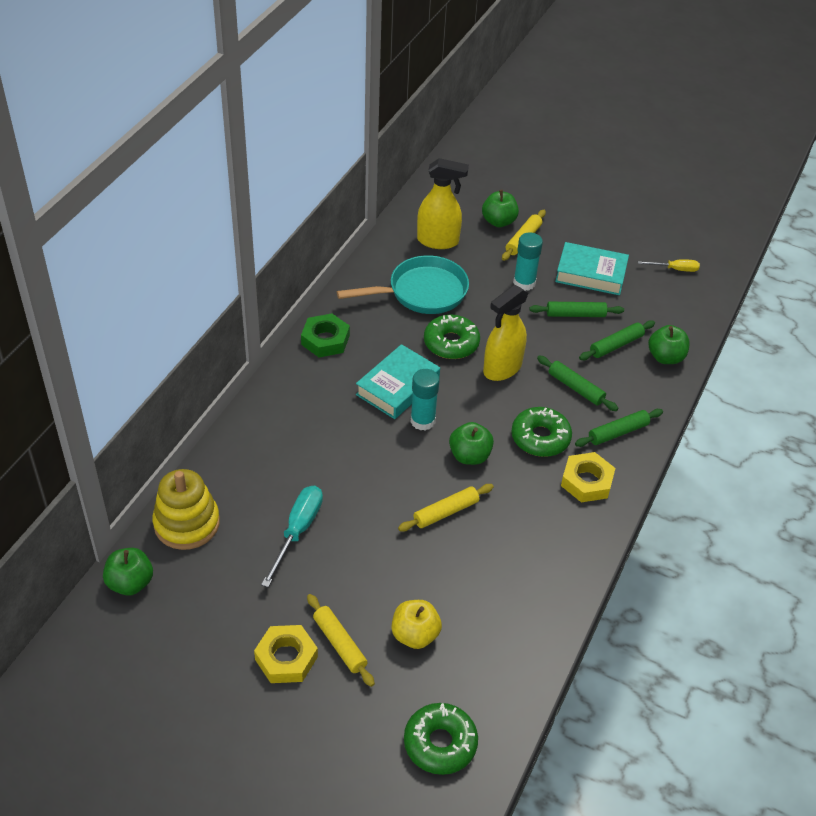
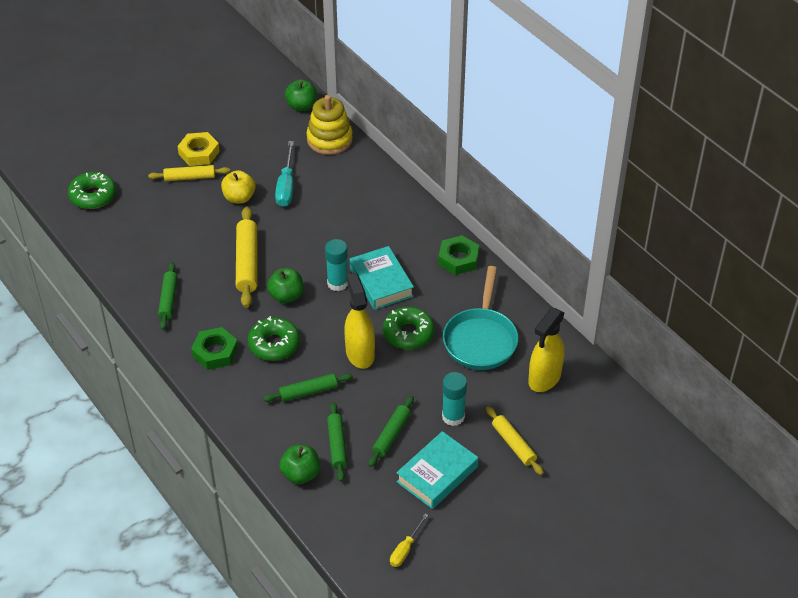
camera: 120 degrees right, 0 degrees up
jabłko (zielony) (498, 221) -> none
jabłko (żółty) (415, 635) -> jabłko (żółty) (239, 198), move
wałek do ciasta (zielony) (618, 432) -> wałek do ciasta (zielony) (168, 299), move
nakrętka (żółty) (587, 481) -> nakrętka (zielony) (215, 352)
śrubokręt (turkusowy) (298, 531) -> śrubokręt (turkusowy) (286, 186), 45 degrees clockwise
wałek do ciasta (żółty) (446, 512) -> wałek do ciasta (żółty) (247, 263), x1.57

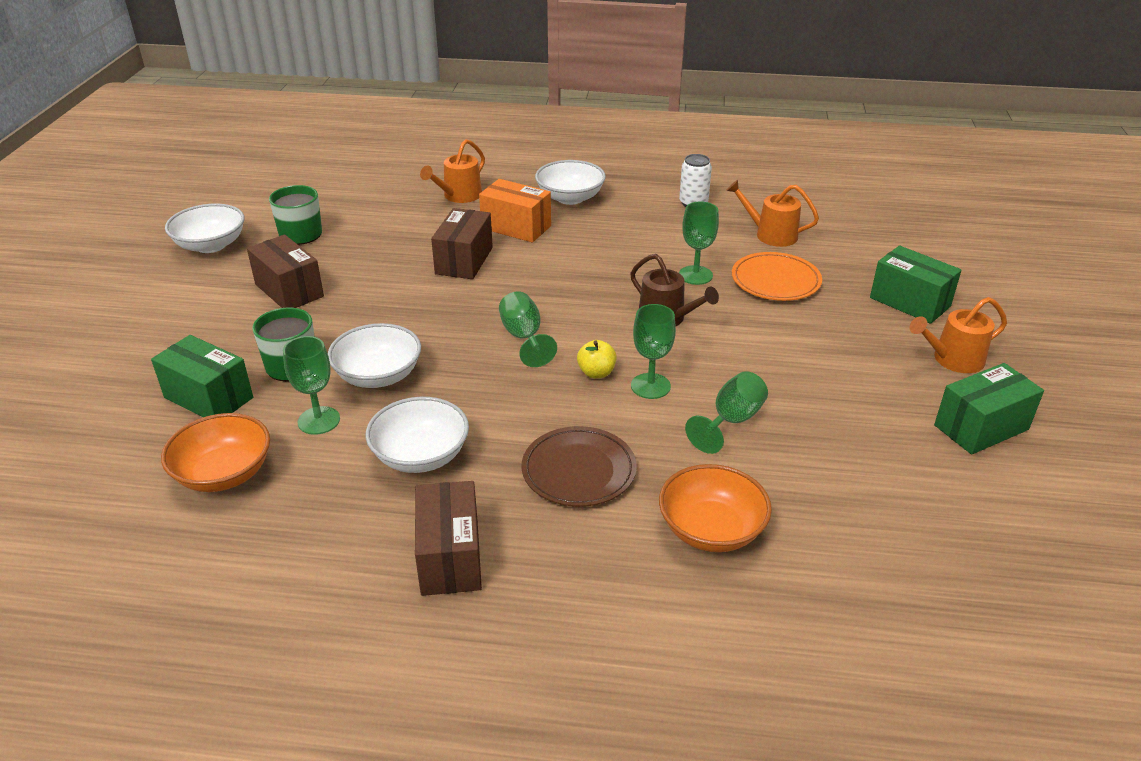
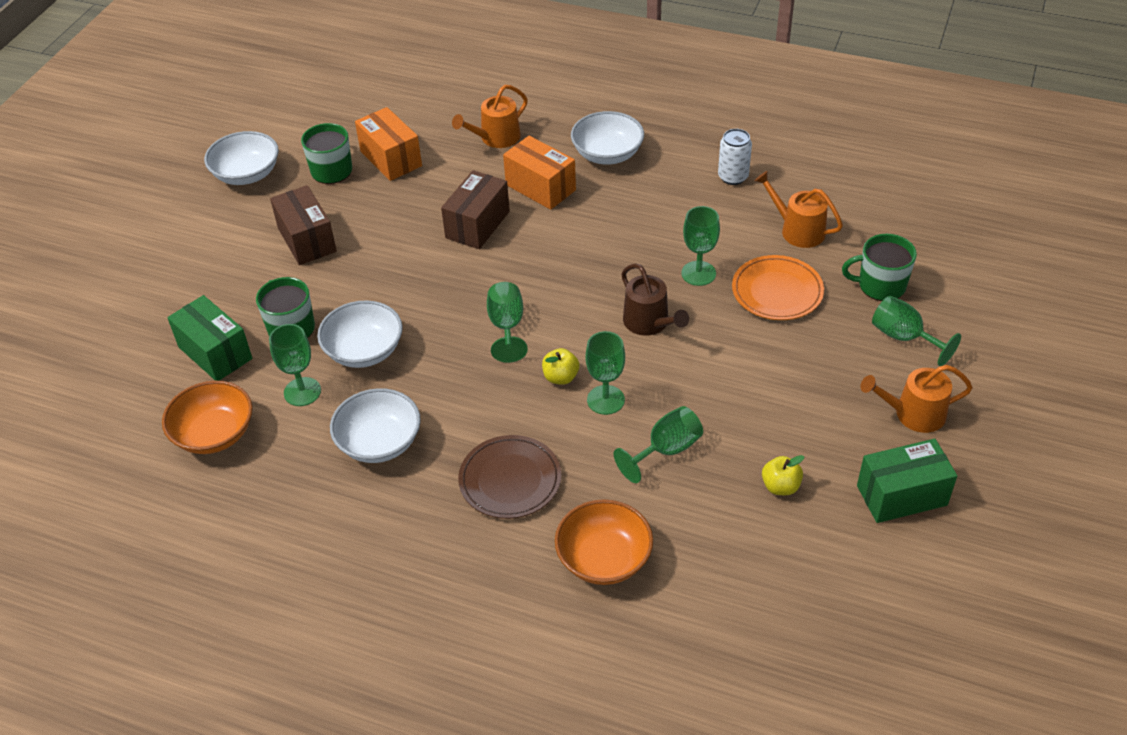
camera: 15 degrees right, 10 degrees up
pudełko (brązowy) (450, 557) -> none
none -> pudełko (pomarańczowy) (391, 159)
none -> jabłko (żółty) (780, 486)
none -> kubek (zielony) (880, 285)
pudełko (zielony) (909, 302) -> kielich (zielony) (904, 337)

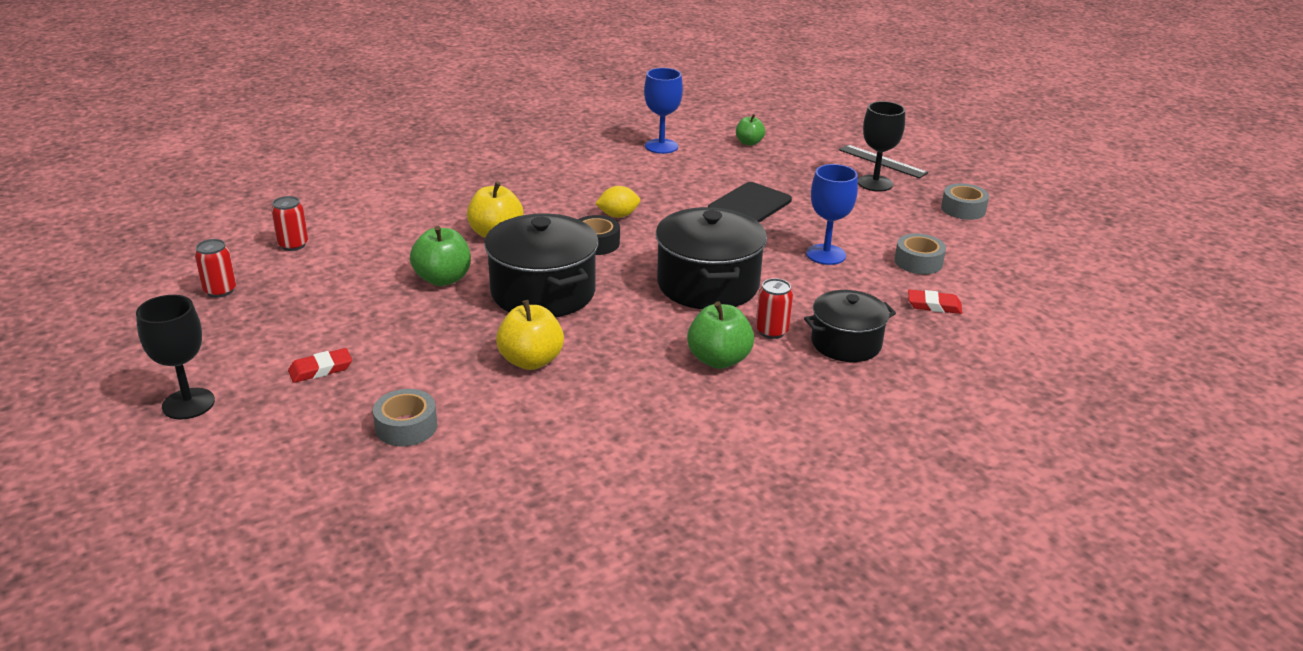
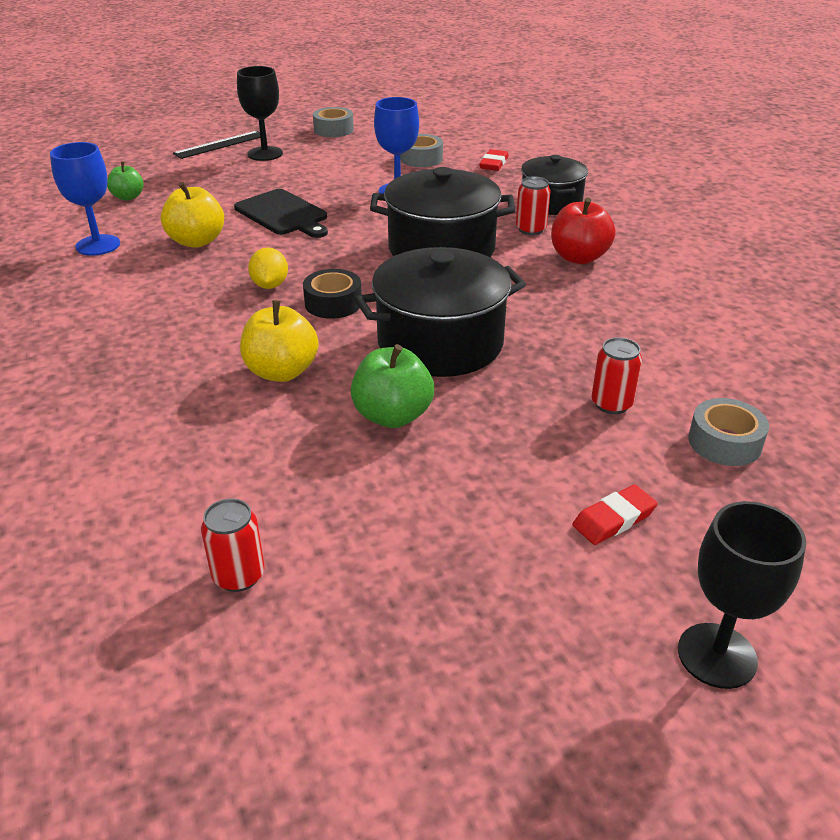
camera: 80 degrees left, 5 degrees up
puszka (czerwony) (220, 290) -> puszka (czerwony) (611, 404), move
jabłko (żółty) (531, 361) -> jabłko (żółty) (197, 241), move
jabłko (zielony) (718, 360) -> jabłko (czerwony) (579, 257)
gumka do mazania (czerwony) (320, 369) -> gumka do mazania (czerwony) (614, 519), 75 degrees clockwise

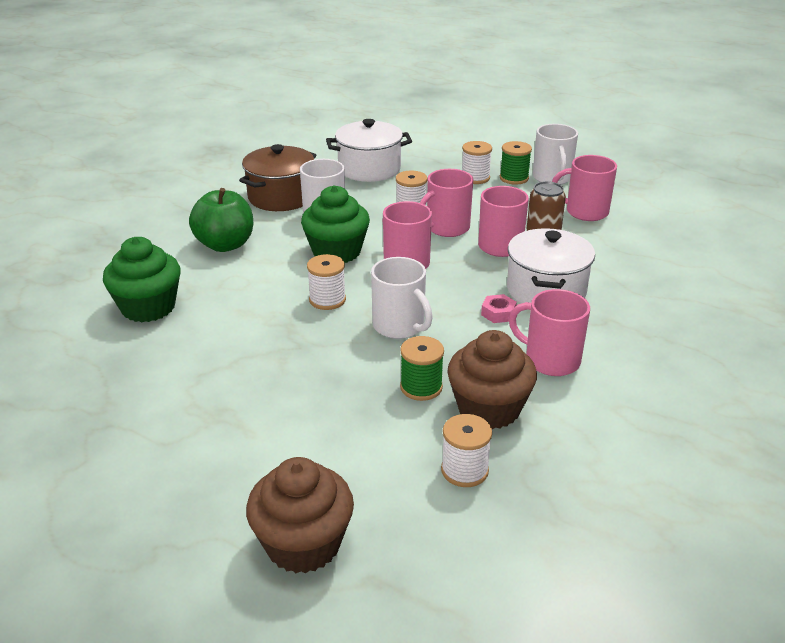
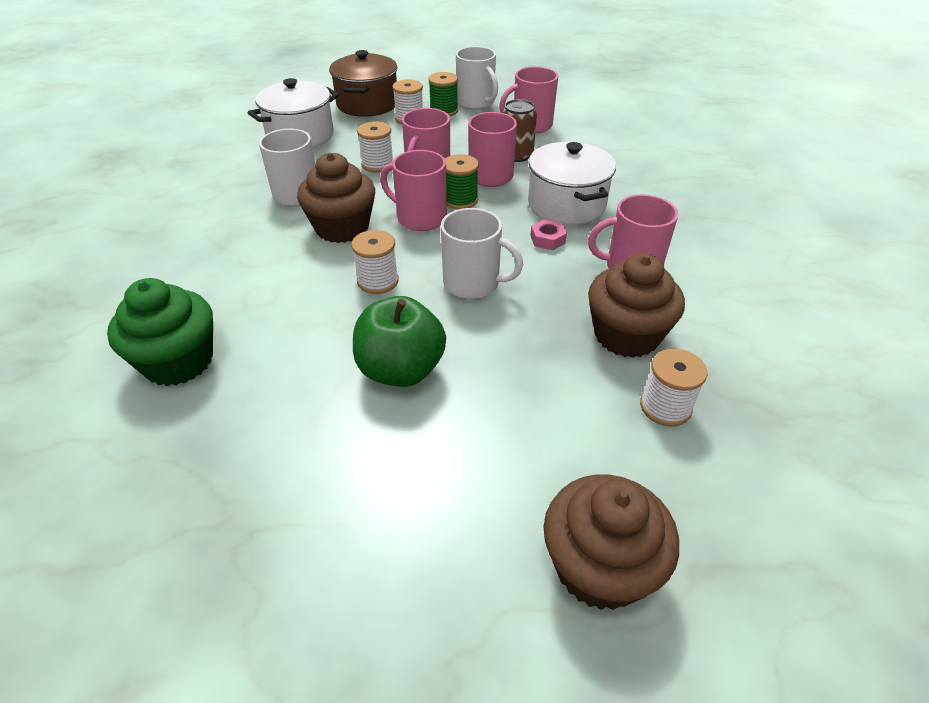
camera: 30 degrees left, 10 degrees up
jabłko (zielony) (225, 245) -> jabłko (zielony) (401, 370), move
garnek (brązowy) (281, 197) -> garnek (brązowy) (367, 104), move
szpulka (zielony) (421, 387) -> szpulka (zielony) (460, 200), move
muffinka (zielony) (336, 252) -> muffinka (brązowy) (342, 228)

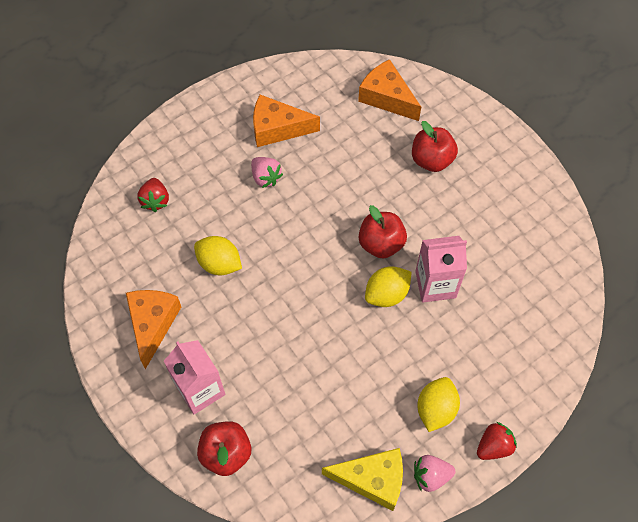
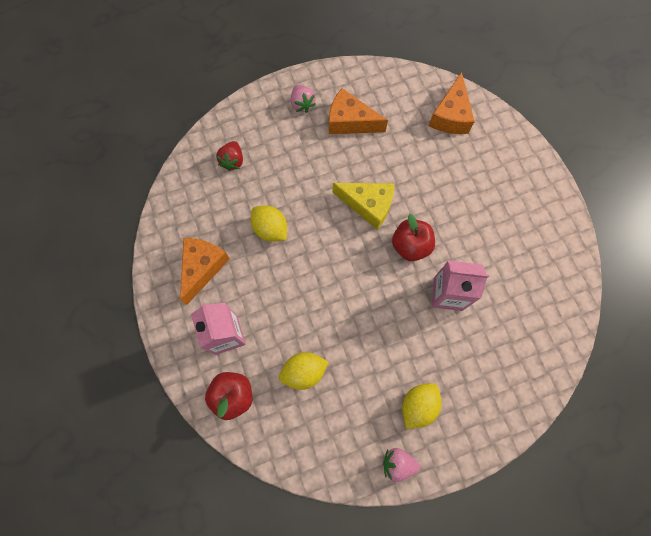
camera: 15 degrees right, 10 degrees up
jabłko (czerwony) (431, 160) -> none
truskawka (czerwony) (493, 446) -> none
truskawka (różowy) (265, 177) -> truskawka (różowy) (302, 104), move
ser (żółty) (372, 480) -> ser (żółty) (368, 205), move
cytryna (żółty) (386, 294) -> cytryna (żółty) (304, 372), move
ser (pomarańczowy) (386, 98) -> ser (pomarańczowy) (450, 115), 135 degrees counterclockwise

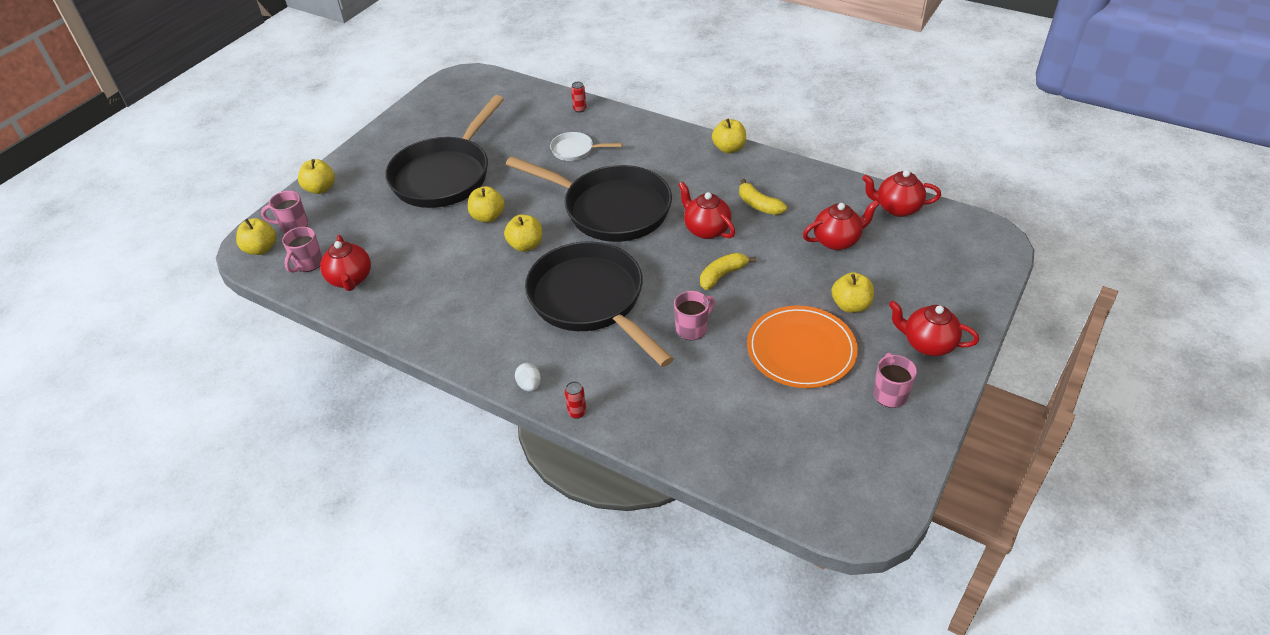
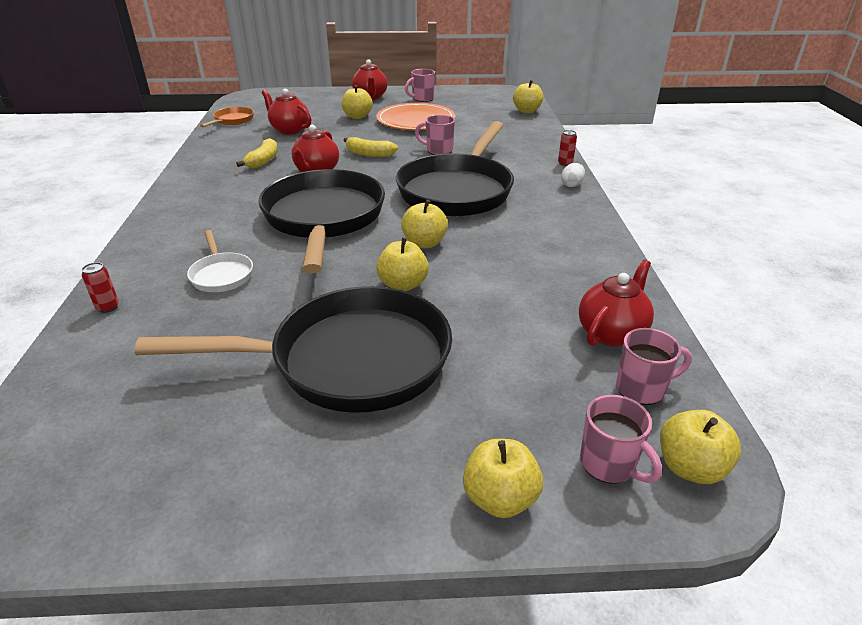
camera: 125 degrees left, 10 degrees down
jabłko (żółty) (729, 148) -> jabłko (żółty) (526, 111), move
imbryk (czerwony) (897, 208) -> patelnia (pomarańczowy) (232, 120)

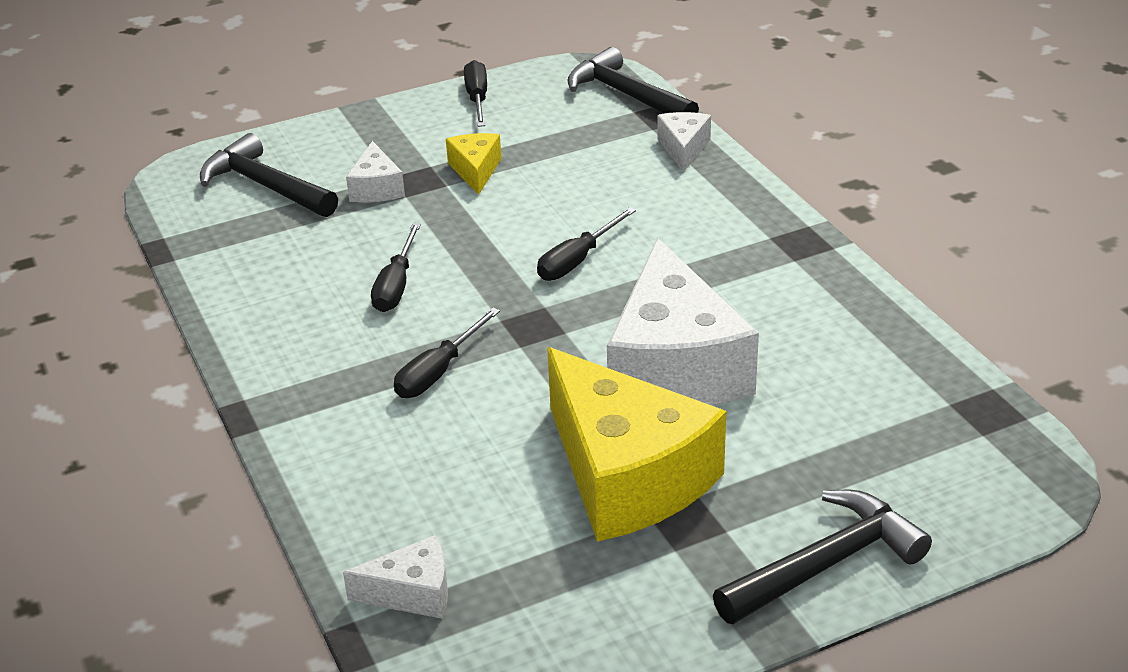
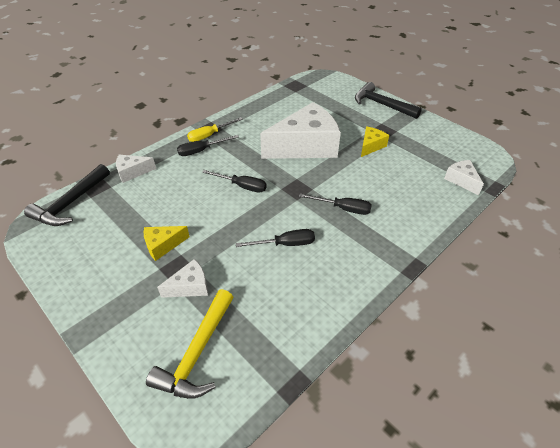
camera: 110 degrees left, 10 degrees up
none -> śrubokręt (żółty) (209, 135)
śrubokręt (czarny) (477, 99) -> śrubokręt (czarny) (201, 151), move
młotek (czarny) (265, 186) -> młotek (żółty) (197, 353)
ser (żółty) (627, 475) -> ser (żółty) (371, 146), x0.45

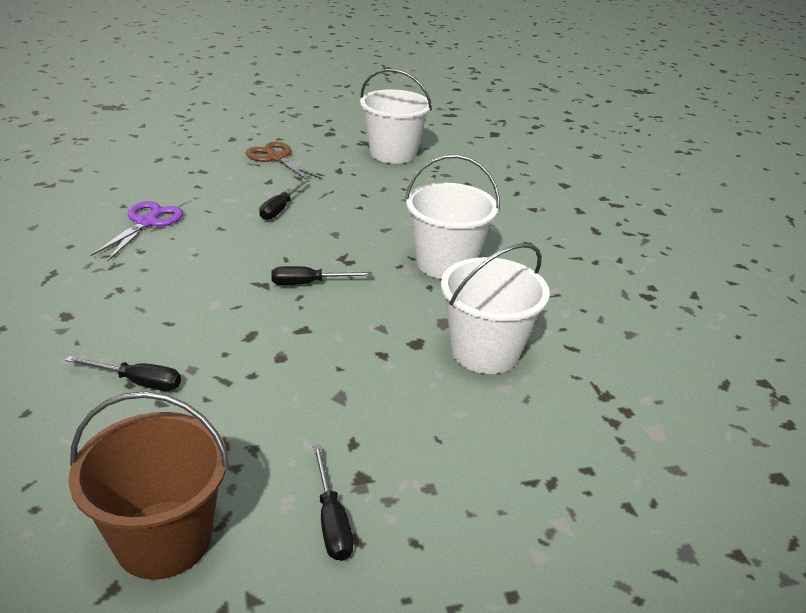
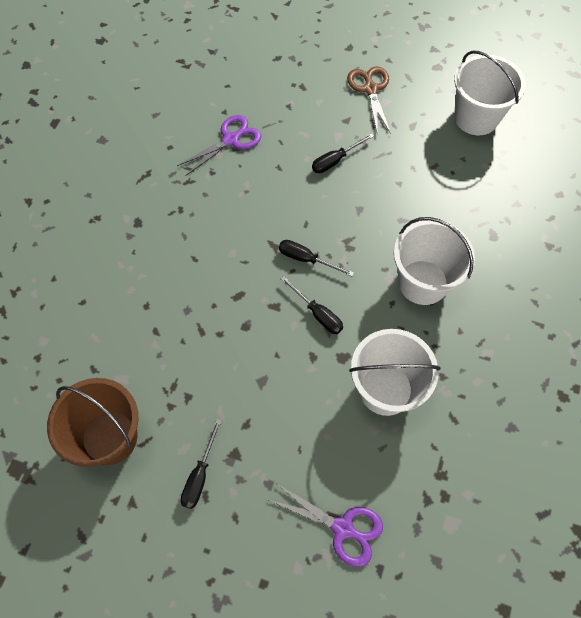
camera: 35 degrees right, 30 degrees up
none -> nożyczki (fioletowy) (342, 528)
śrubokręt (czarny) (138, 382) -> śrubokręt (czarny) (317, 314), move

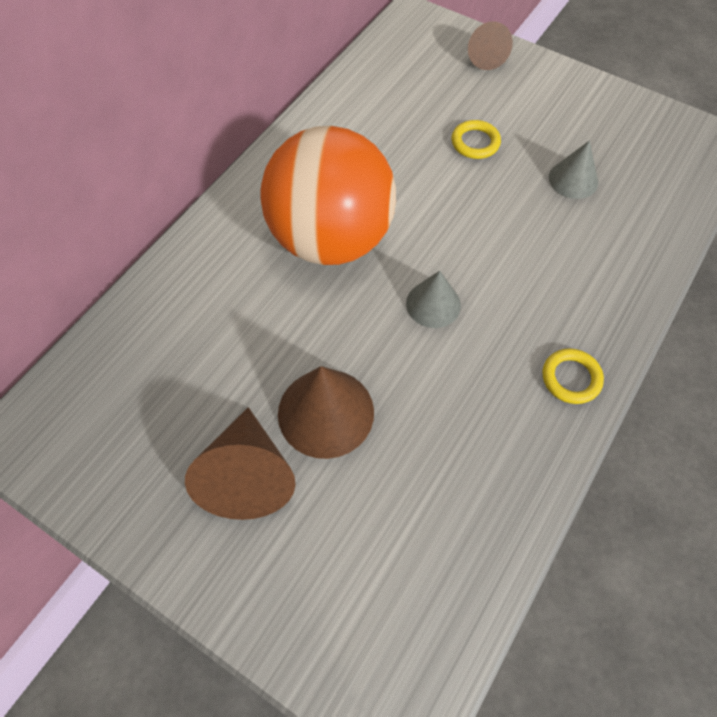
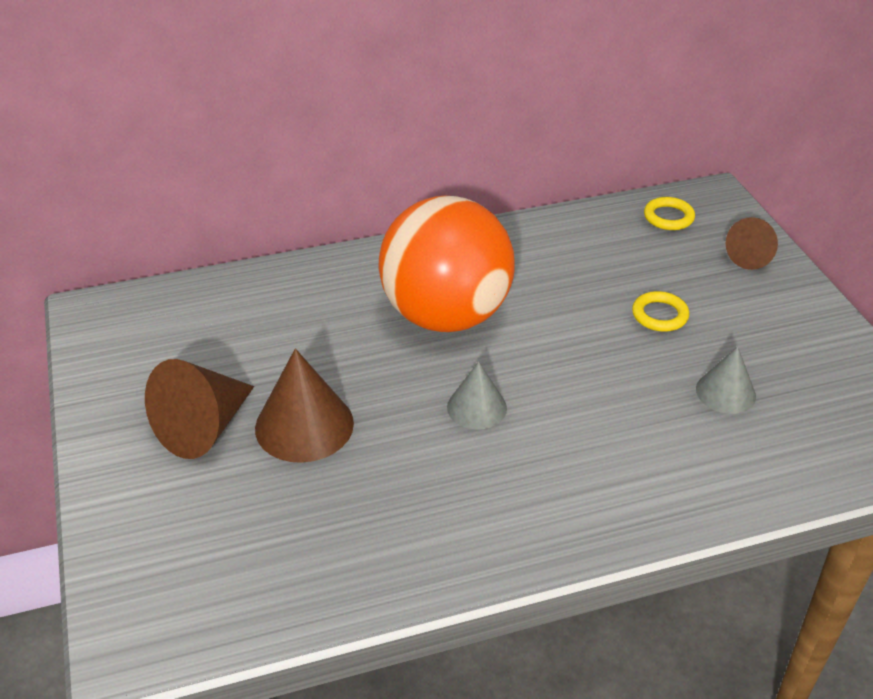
camera: 40 degrees right, 20 degrees down
pierścień (żółty) (571, 378) -> pierścień (żółty) (668, 217), move

